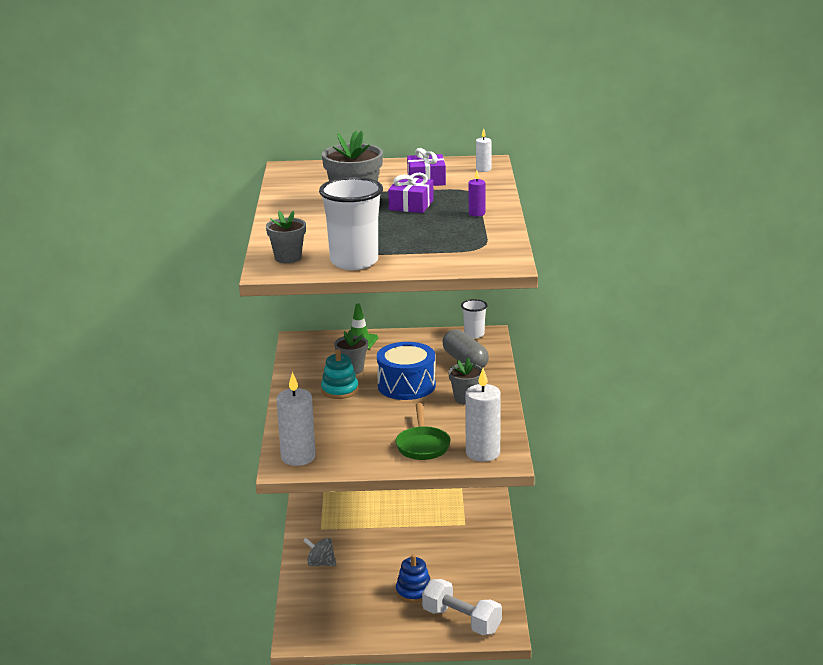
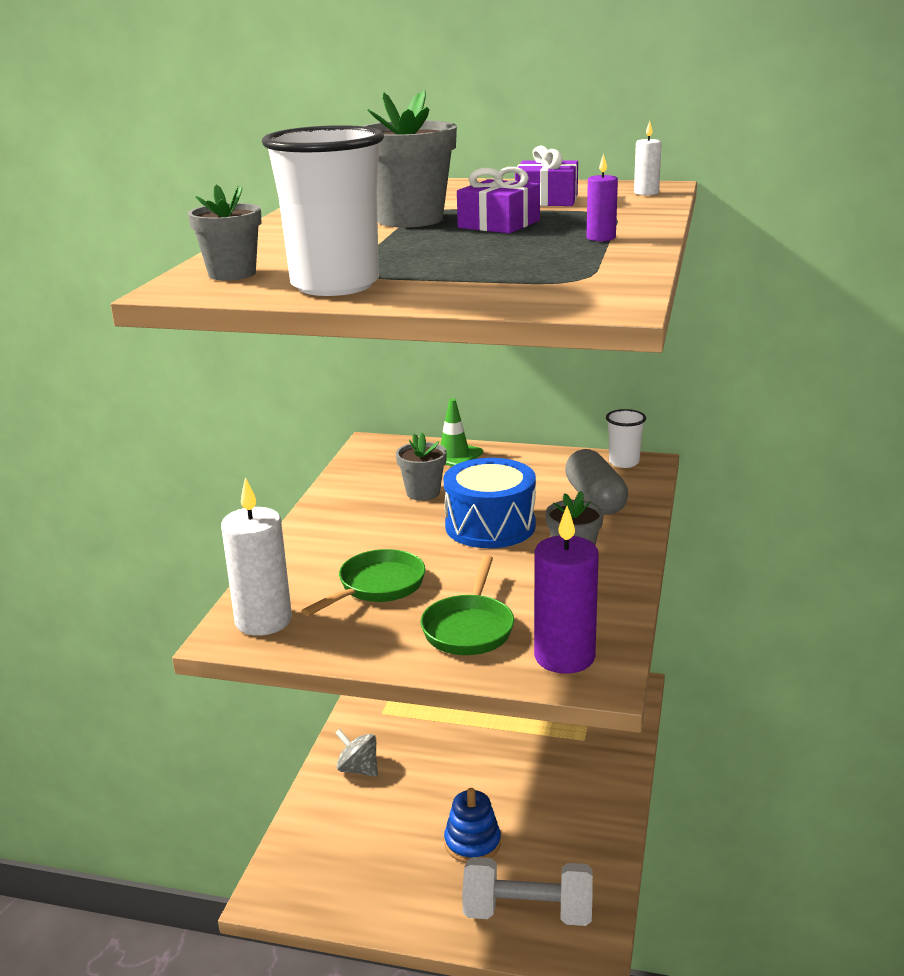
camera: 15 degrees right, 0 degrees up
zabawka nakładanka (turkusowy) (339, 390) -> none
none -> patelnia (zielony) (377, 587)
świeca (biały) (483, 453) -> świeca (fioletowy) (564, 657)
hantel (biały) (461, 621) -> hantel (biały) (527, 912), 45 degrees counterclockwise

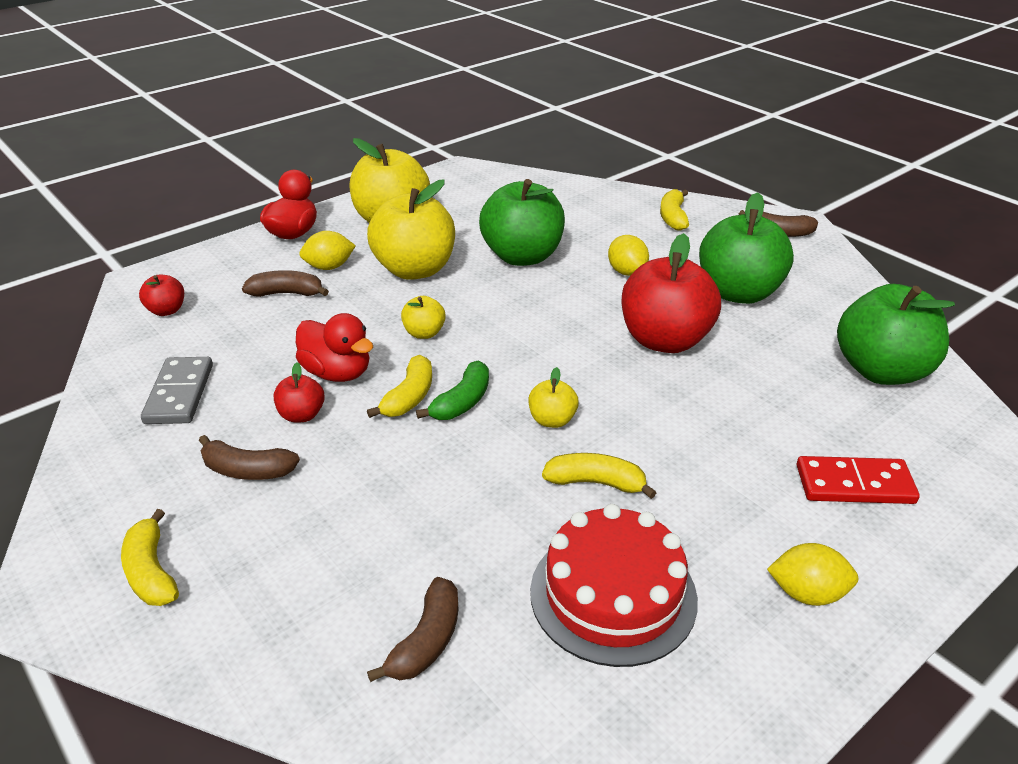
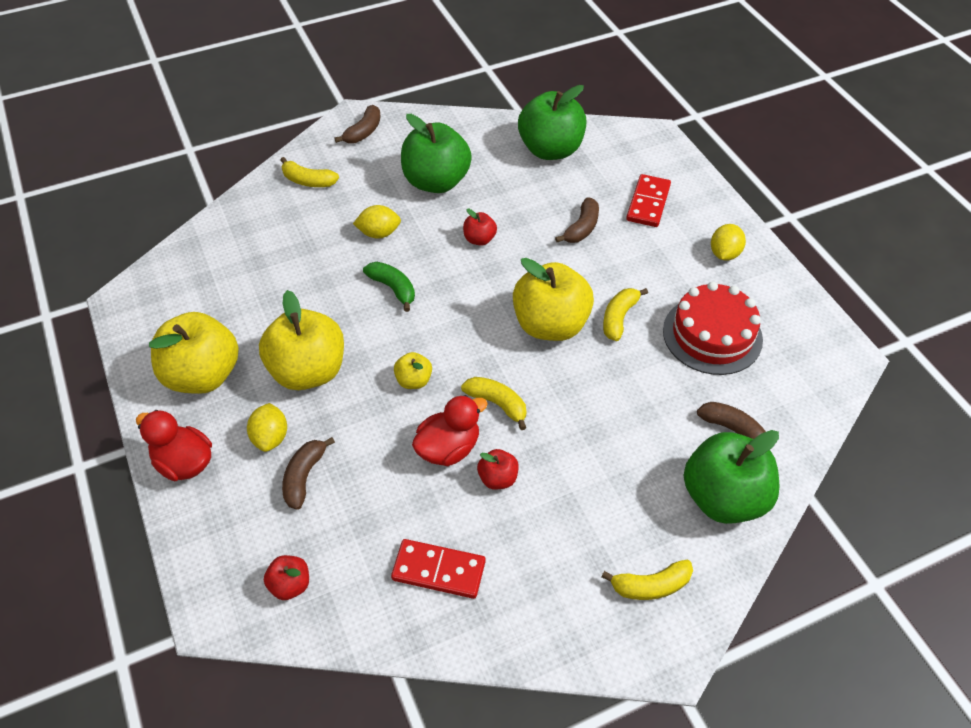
camera: 75 degrees left, 15 degrees up
banan (brązowy) (247, 470) -> banan (brązowy) (581, 228), move
banan (zielony) (462, 402) -> banan (zielony) (393, 288), move
jabłko (zielony) (522, 256) -> jabłko (zielony) (723, 497), move
kostka domina (szary) (179, 394) -> kostka domina (czerwony) (439, 570)
jabłko (żółty) (552, 420) -> jabłko (żółty) (550, 325), x2.18
jabłko (czerwony) (665, 340) -> jabłko (czerwony) (479, 239), x0.46

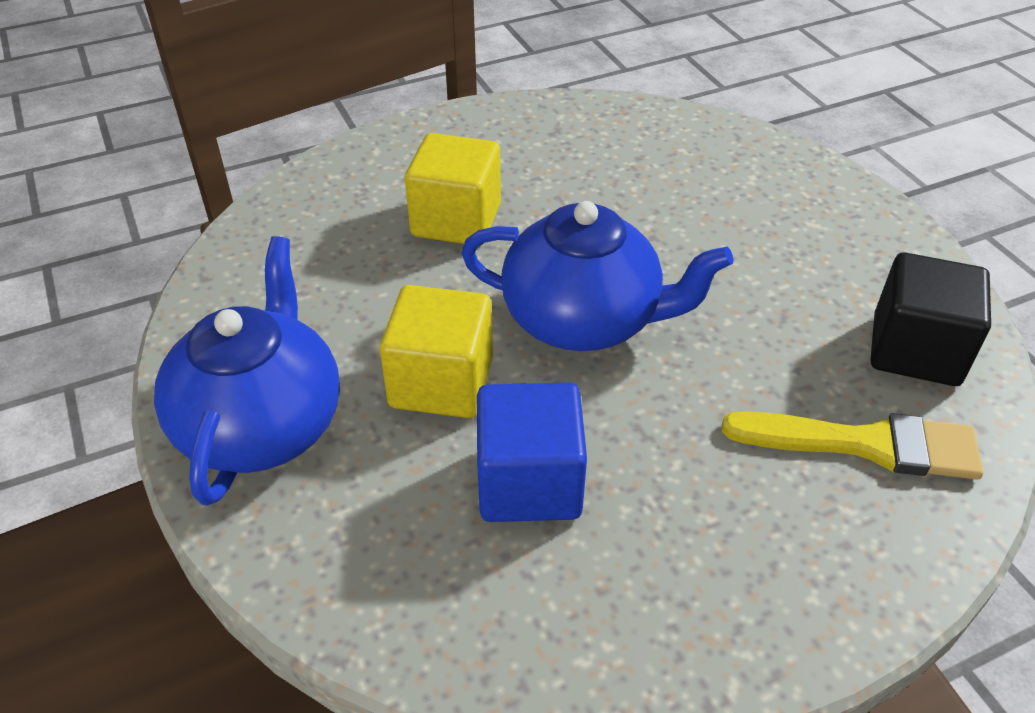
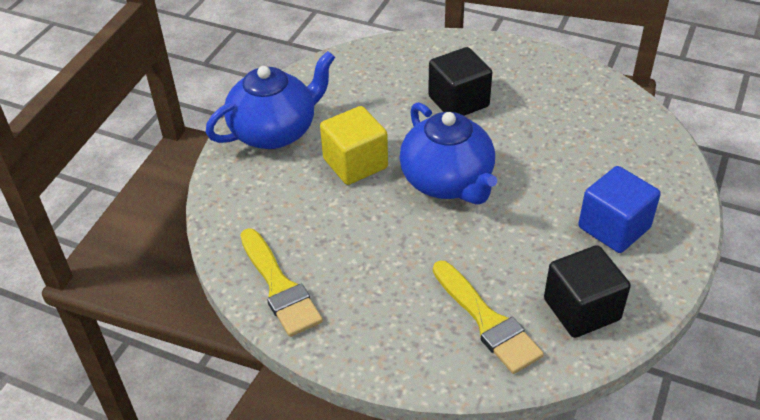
camera: 50 degrees right, 0 degrees up
none -> pędzel (żółty) (279, 286)
sześcian (niebieski) (529, 482) -> sześcian (niebieski) (614, 227), move
sześcian (żółty) (456, 220) -> sześcian (czarny) (458, 101)

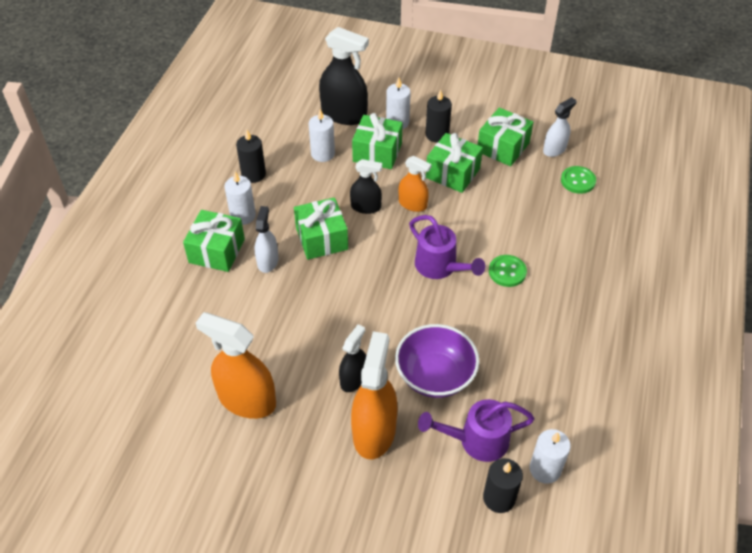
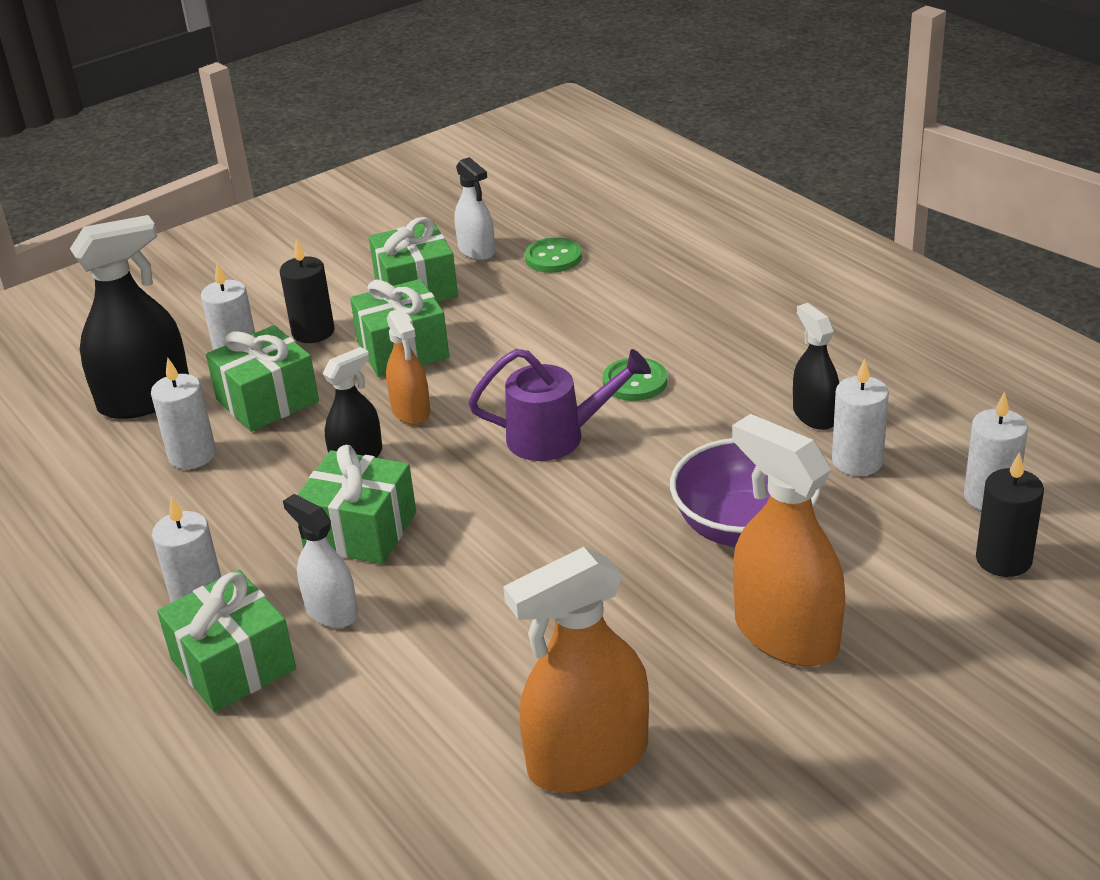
camera: 50 degrees left, 15 degrees down
świeca (czarny) (253, 174) -> none
konewka (fioletowy) (476, 440) -> none
none -> świeca (biały) (857, 461)
spryskiwacz (czarny) (353, 379) -> spryskiwacz (czarny) (814, 415), move
spryskiwacz (pomarańczowy) (412, 204) -> spryskiwacz (pomarańczowy) (411, 411), 90 degrees clockwise
spryskiwacz (biały) (554, 149) -> spryskiwacz (biały) (476, 250), 150 degrees clockwise

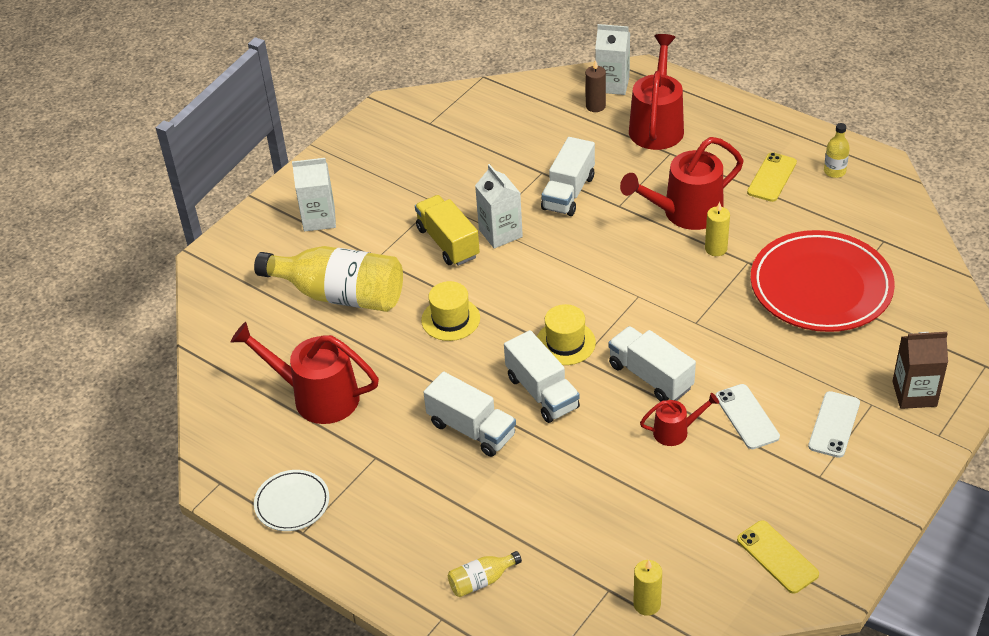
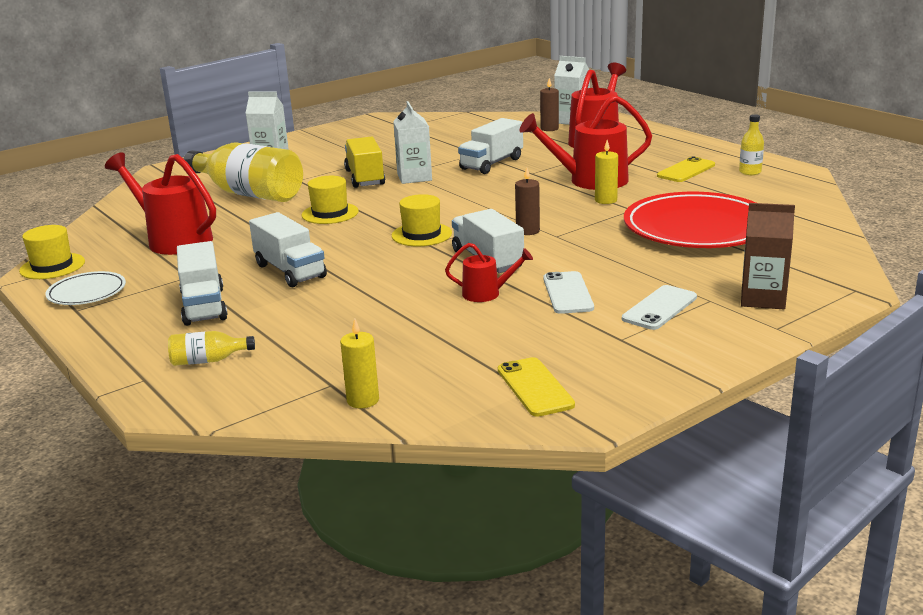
camera: 15 degrees right, 20 degrees down
none -> kapelusz (żółty) (52, 266)
none -> świeca (brązowy) (527, 231)
ciężarówka (biały) (542, 392) -> ciężarówka (biały) (204, 306), move

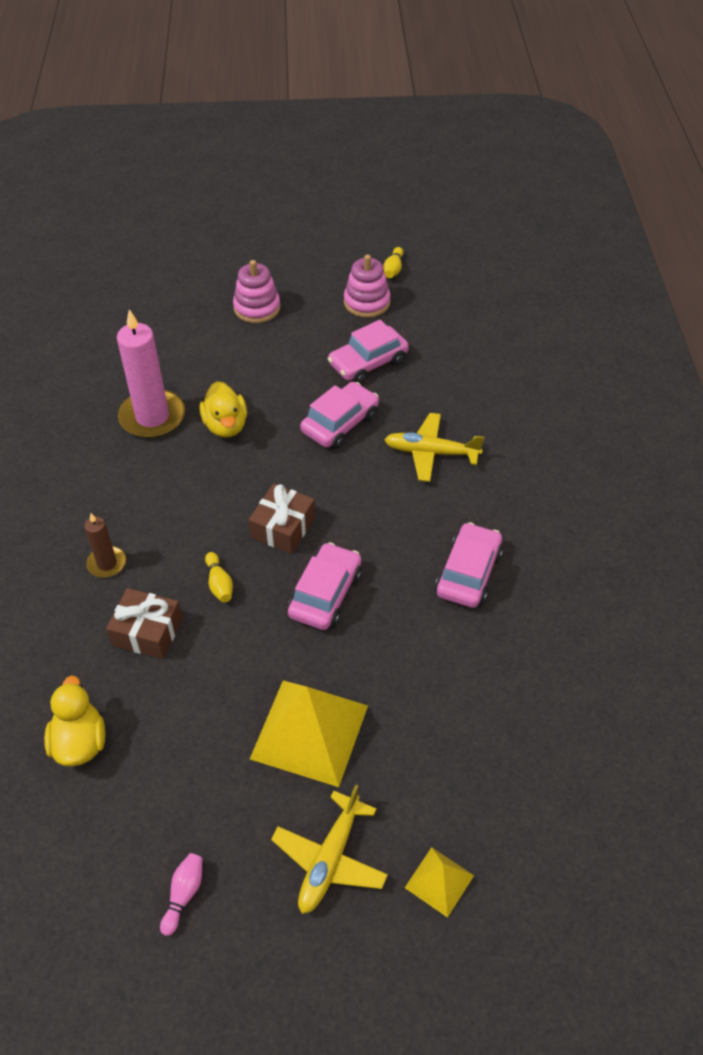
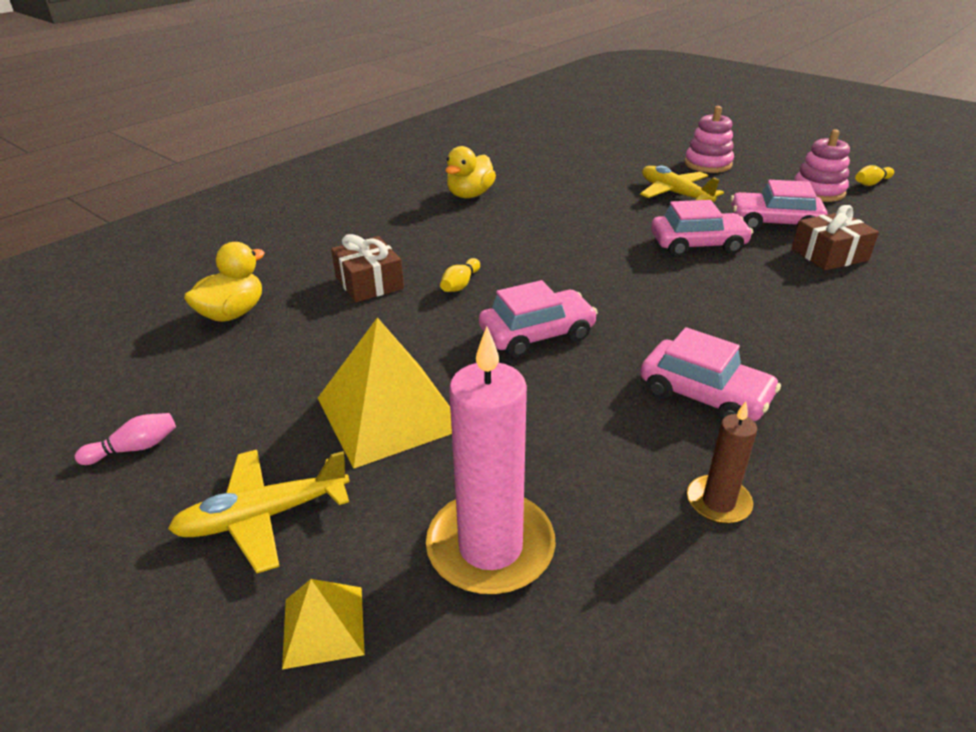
camera: 45 degrees right, 15 degrees down
świeca (brązowy) (107, 563) -> świeca (brązowy) (718, 502), move
świeca (różowy) (152, 417) -> świeca (różowy) (490, 547), move
kaczka (żółty) (226, 426) -> kaczka (żółty) (470, 195), move
prezent (brązowy) (283, 527) -> prezent (brązowy) (829, 254), move
samolot (żółty) (431, 453) -> samolot (żółty) (674, 193), move
samochód (różowy) (468, 573) -> samochód (różowy) (704, 395), 60 degrees clockwise

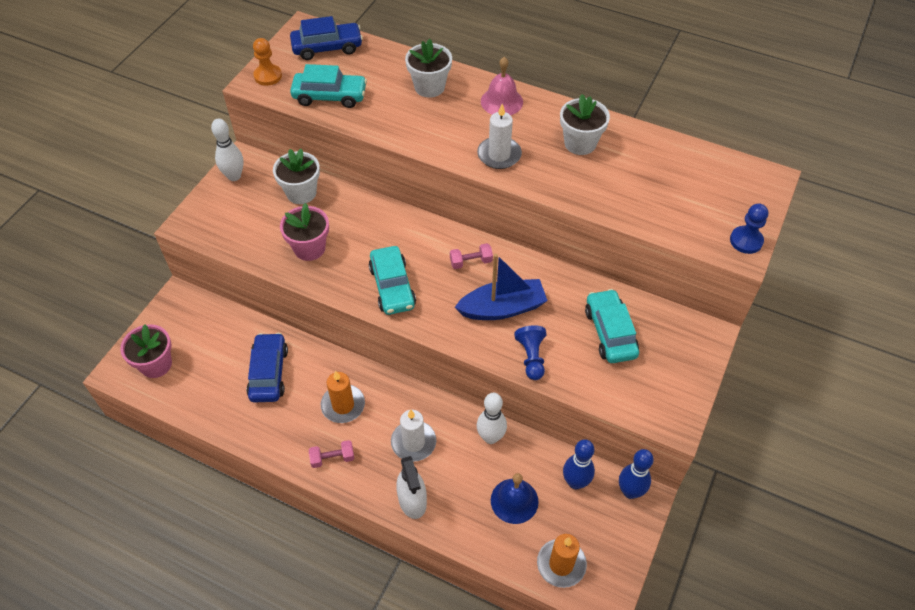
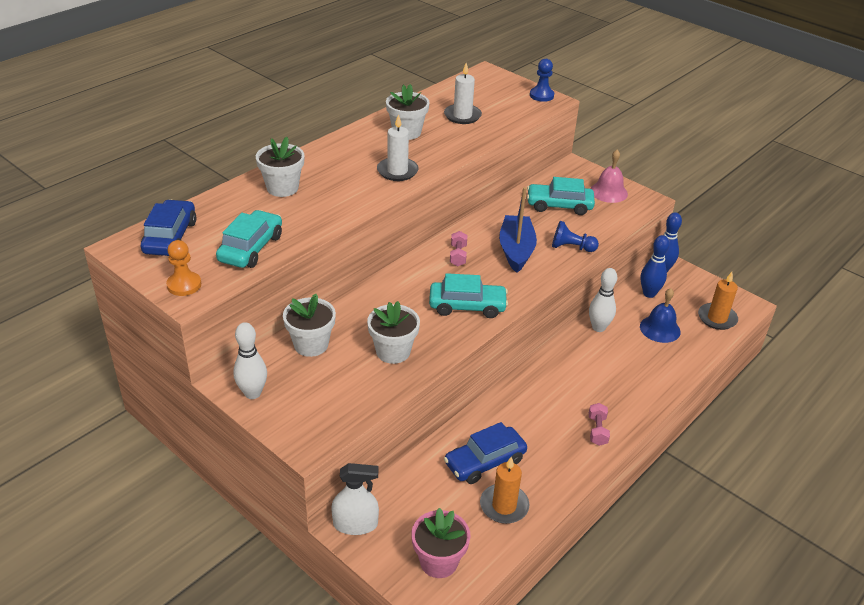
camera: 75 degrees left, 15 degrees down
świeca (pomarańczowy) (343, 405) -> świeca (pomarańczowy) (504, 506), move
świeca (biały) (413, 442) -> świeca (biały) (462, 116), move
spryskiwacz (biały) (412, 500) -> spryskiwacz (biały) (355, 524), move
dzwonek (różowy) (501, 101) -> dzwonek (różowy) (609, 192), move
doniczka (różowy) (309, 248) -> doniczka (biały) (393, 351)
samochód (niebieski) (268, 373) -> samochód (niebieski) (485, 462), 45 degrees counterclockwise

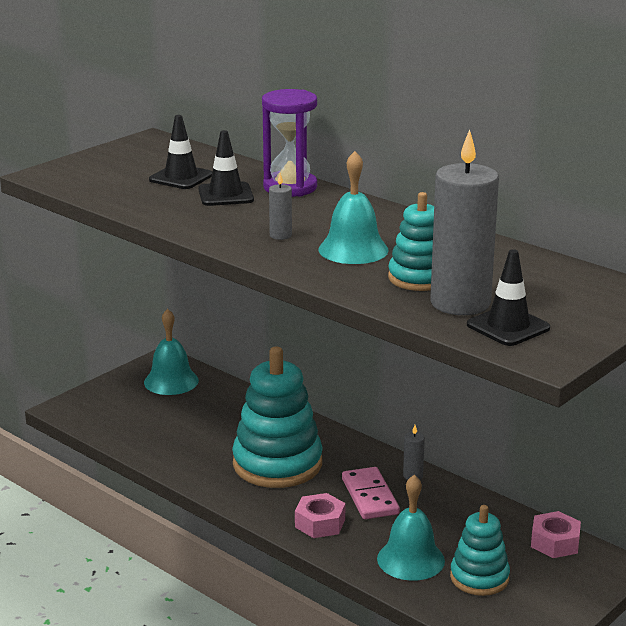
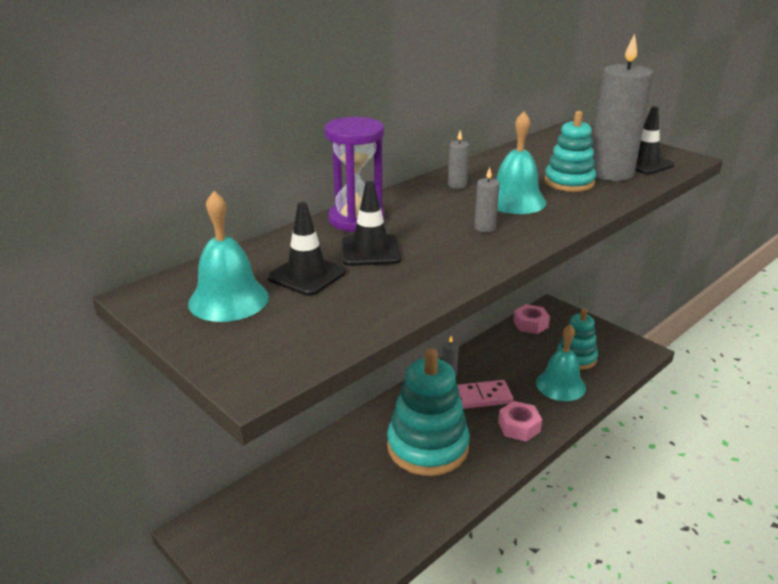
camera: 85 degrees left, 5 degrees up
none -> świeca (szary) (457, 185)
dzwonek (turkusowy) (171, 381) -> dzwonek (turkusowy) (228, 300), move

